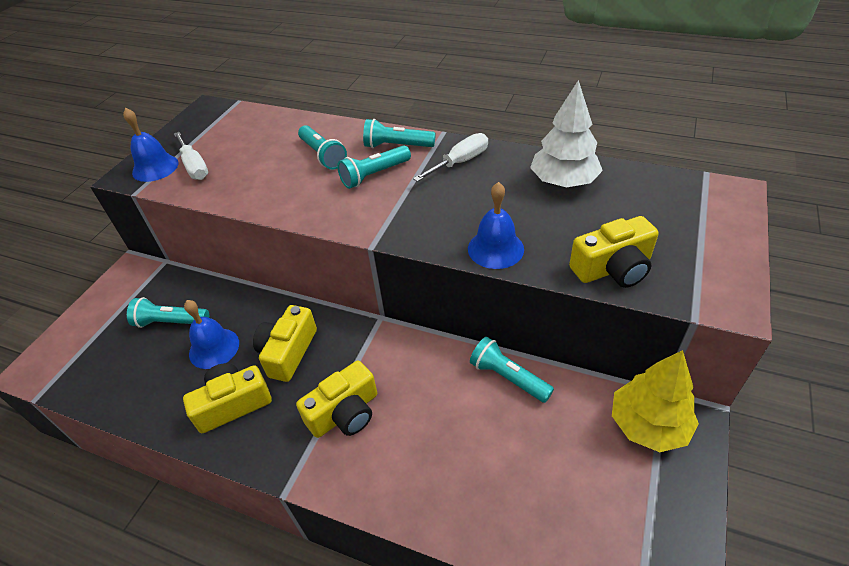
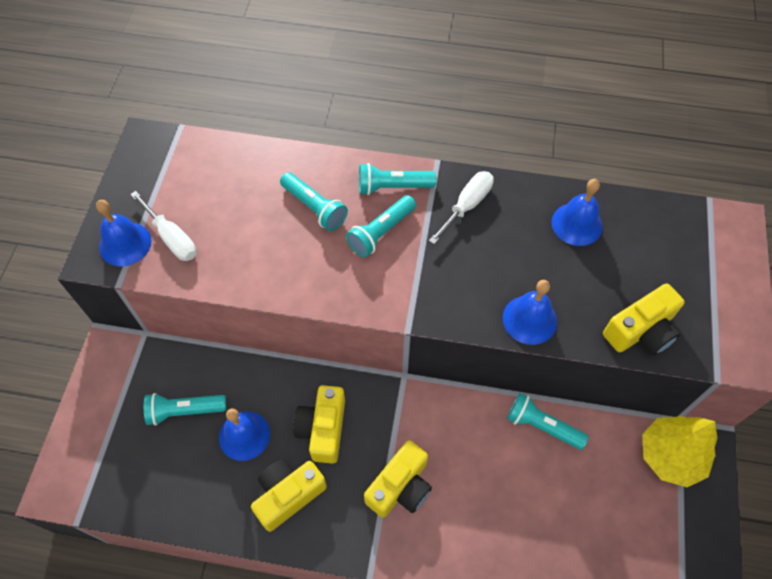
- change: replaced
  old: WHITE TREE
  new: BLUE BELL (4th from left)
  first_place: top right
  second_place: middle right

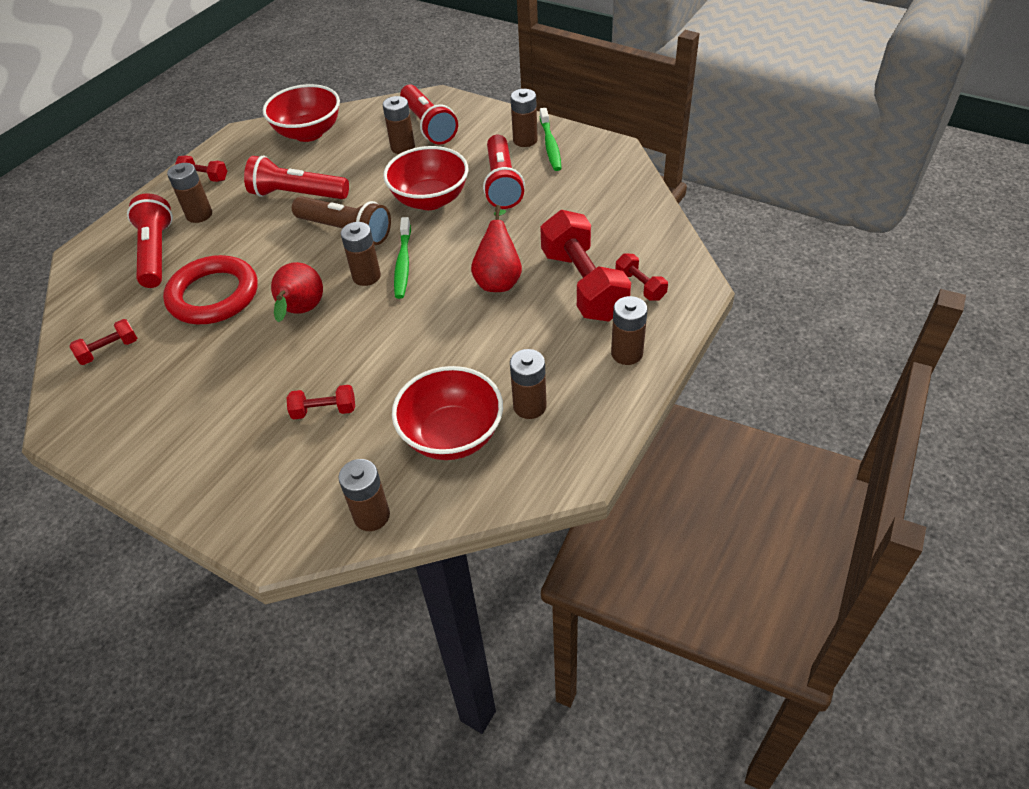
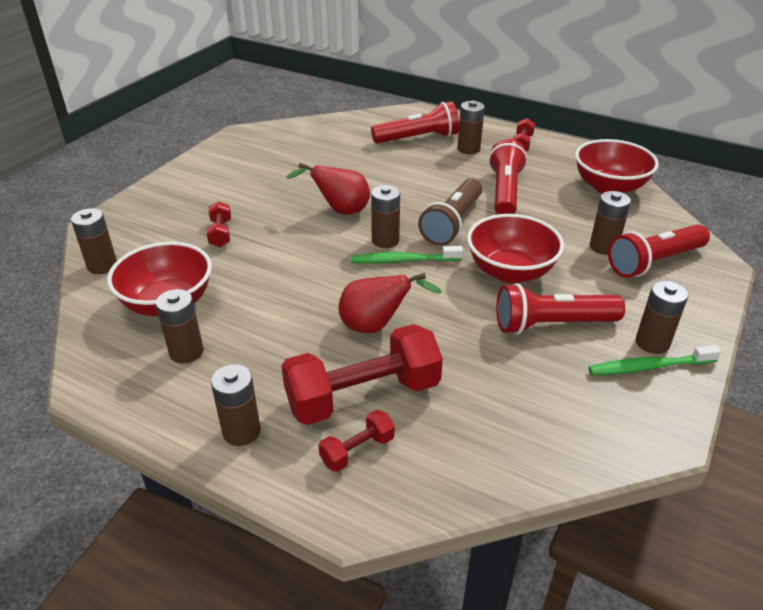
- change: removed
  old: RED RING
  first_place: middle left
- change: removed
  old: RED DUMBBELL (1st from left)
  first_place: middle left

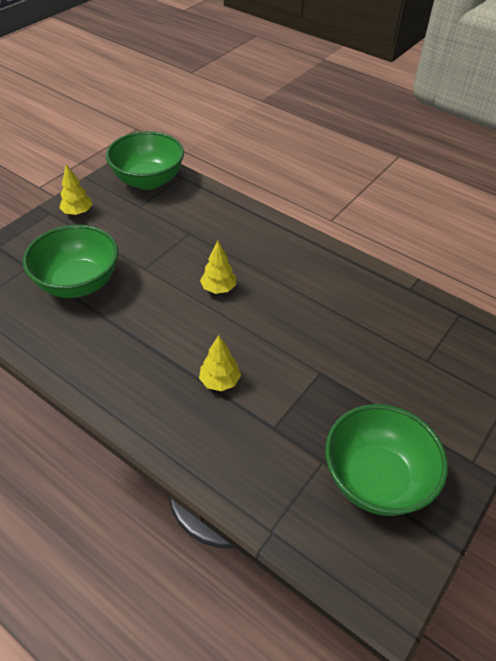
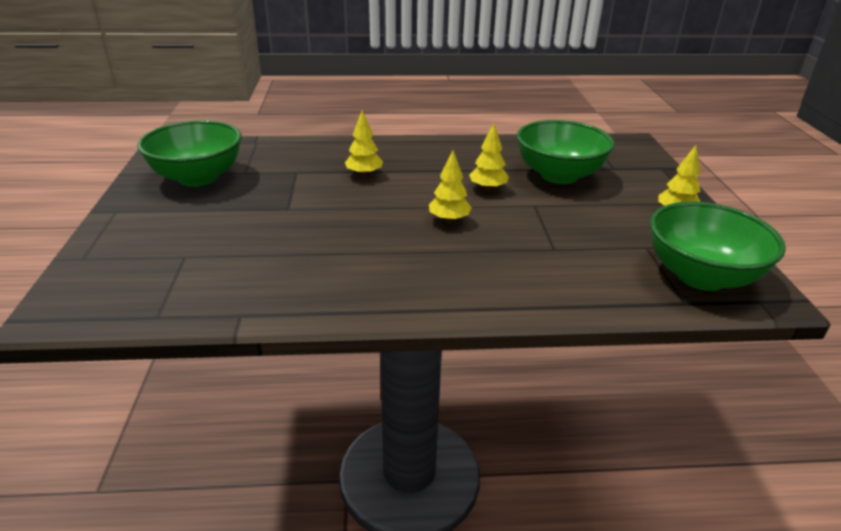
- change: added
  new: YELLOW TREE (3rd from left)
  second_place: top centre

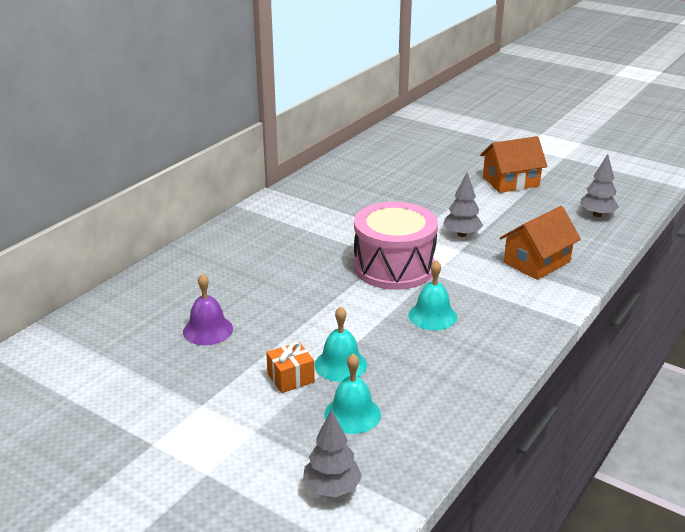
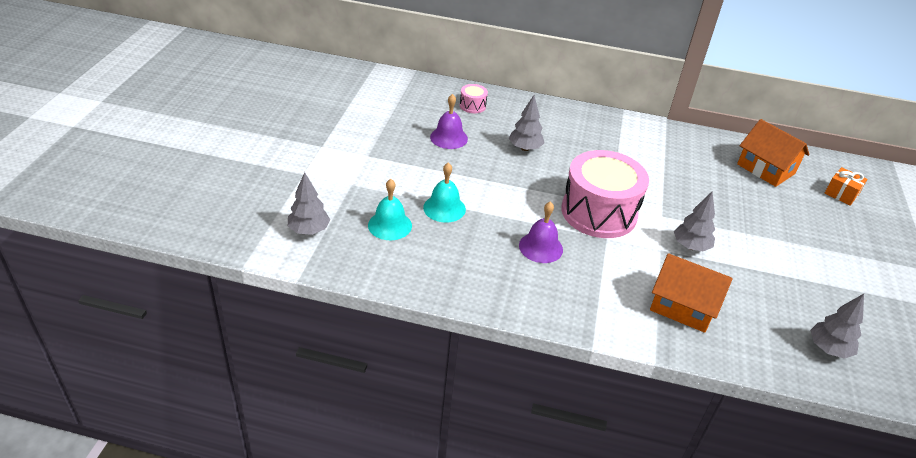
- change: moved
  old: ORANGE HOUSE (1st from left in the first image)
  new: ORANGE HOUSE (2nd from left)
  first_place: top right
  second_place: middle right
- change: recoloured
  old: TURQUOISE BELL (3rd from left)
  new: PURPLE BELL (2nd from left)
  first_place: centre
  second_place: centre
- change: moved
  old: ORANGE GIFT
  first_place: bottom centre
  second_place: middle right
- change: added
  new: PINK DRUM (1st from left)
  second_place: top centre
- change: added
  new: GREY TREE (2nd from left)
  second_place: top centre

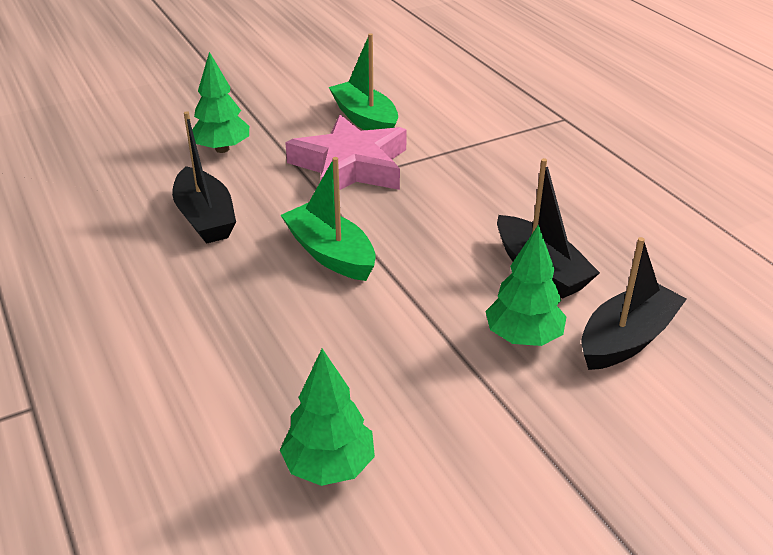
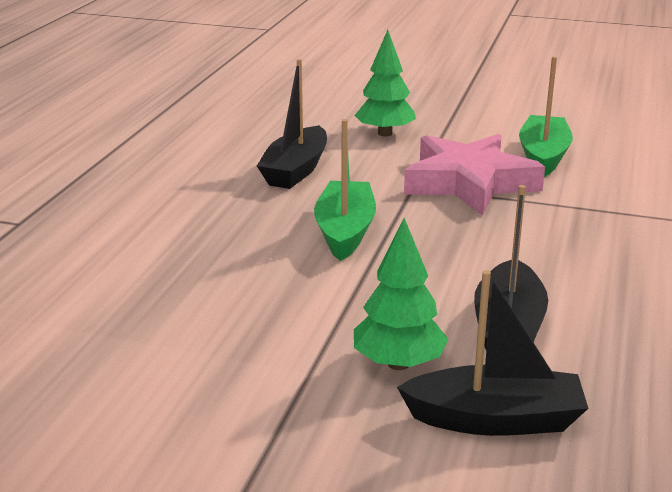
- change: removed
  old: GREEN TREE (2nd from left)
  first_place: bottom centre

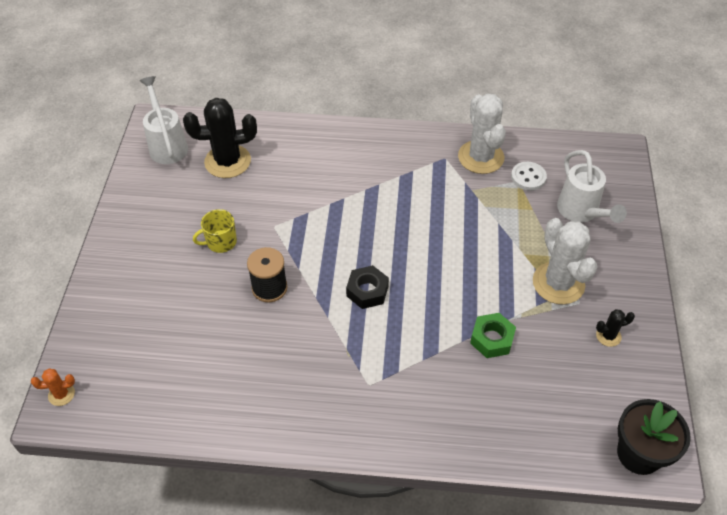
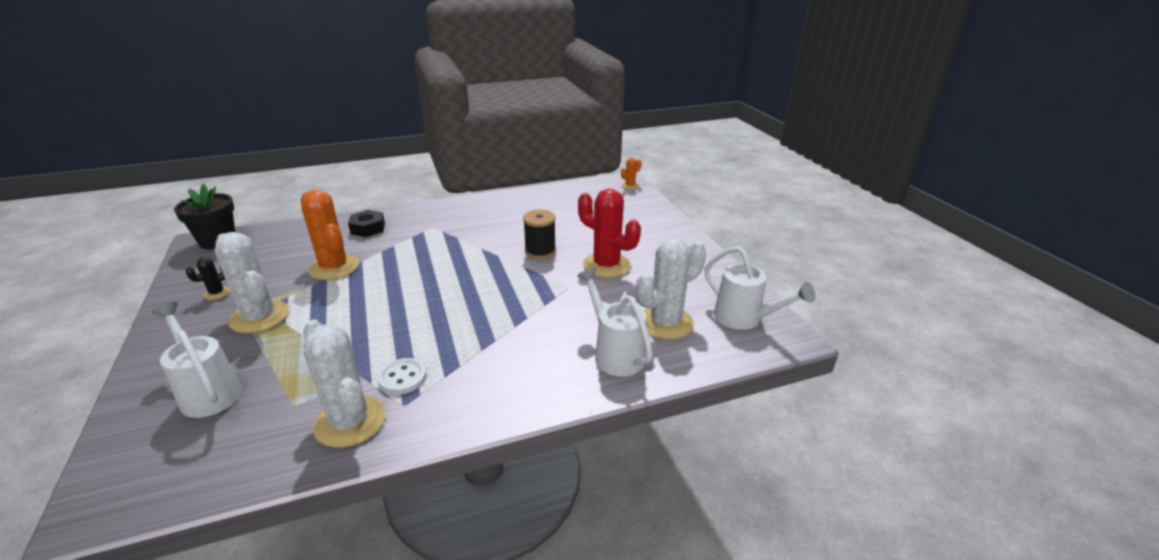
- change: recoloured
  old: BLACK CACTUS (1st from left)
  new: WHITE CACTUS (3rd from left)
  first_place: top left
  second_place: centre
- change: moved
  old: WHITE BUTTON
  first_place: middle right
  second_place: bottom centre
- change: replaced
  old: YELLOW MUG
  new: RED CACTUS
  first_place: middle left
  second_place: centre
- change: moved
  old: BLACK NUT
  first_place: centre
  second_place: middle left
- change: replaced
  old: GREEN NUT
  new: ORANGE CACTUS (1st from left)
  first_place: middle right
  second_place: middle left
- change: added
  new: WHITE WATERING CAN (2nd from left)
  second_place: centre

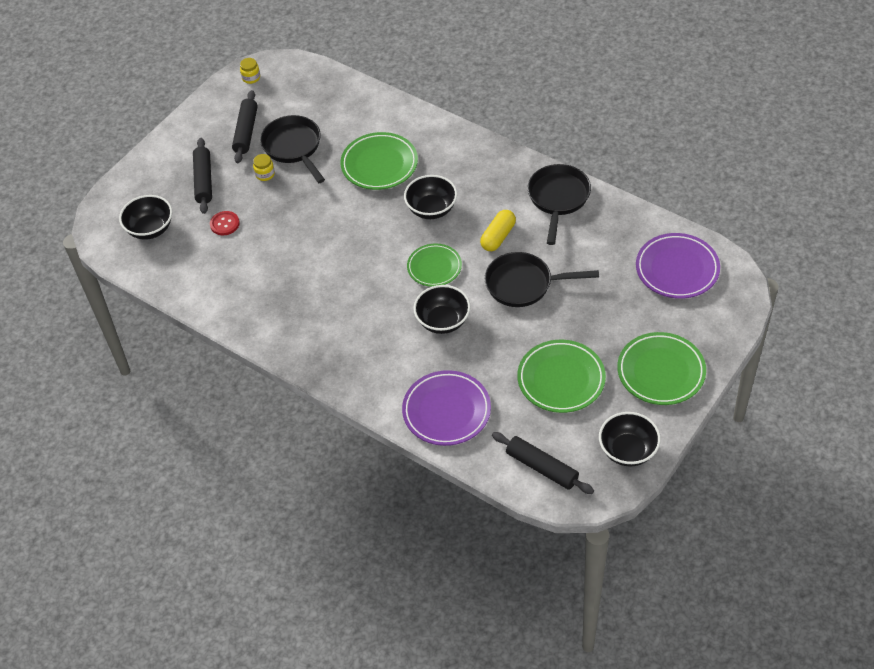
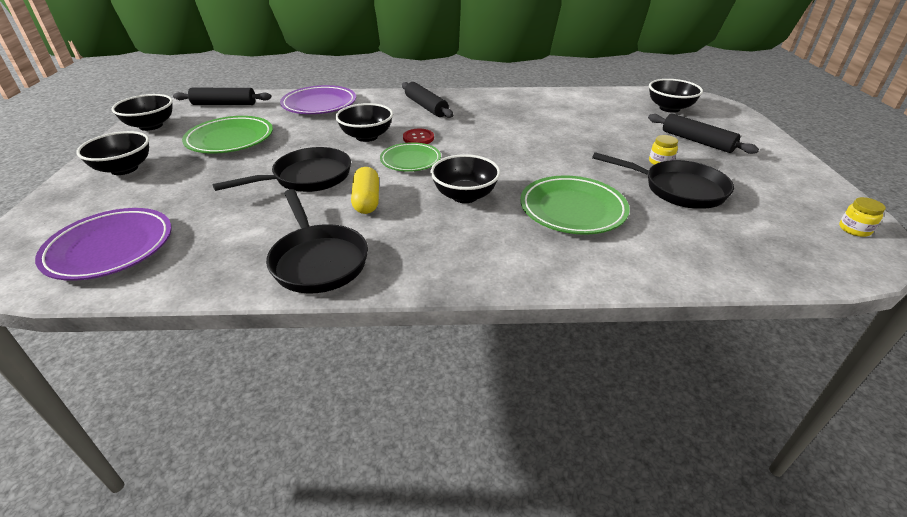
- change: moved
  old: BLACK ROLLING PIN (2nd from left)
  first_place: top left
  second_place: top centre
- change: moved
  old: RED BUTTON
  first_place: middle left
  second_place: top centre
- change: replaced
  old: GREEN PLATE (4th from left)
  new: BLACK BOWL (1st from left)
  first_place: middle right
  second_place: top left

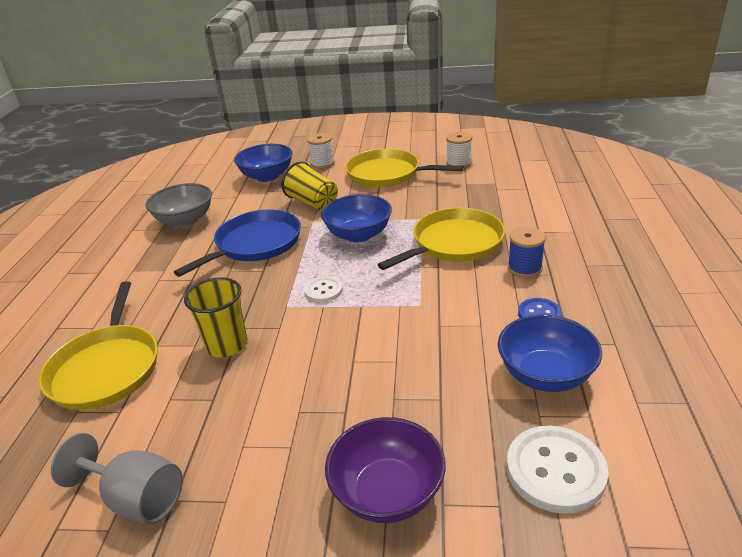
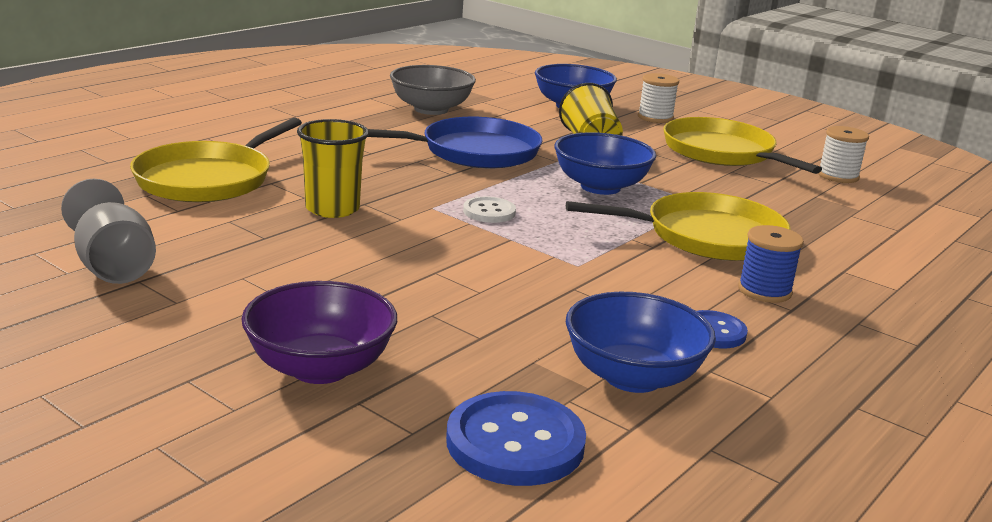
- change: recoloured
  old: WHITE BUTTON (2nd from left)
  new: BLUE BUTTON (1st from left)
  first_place: bottom right
  second_place: bottom centre

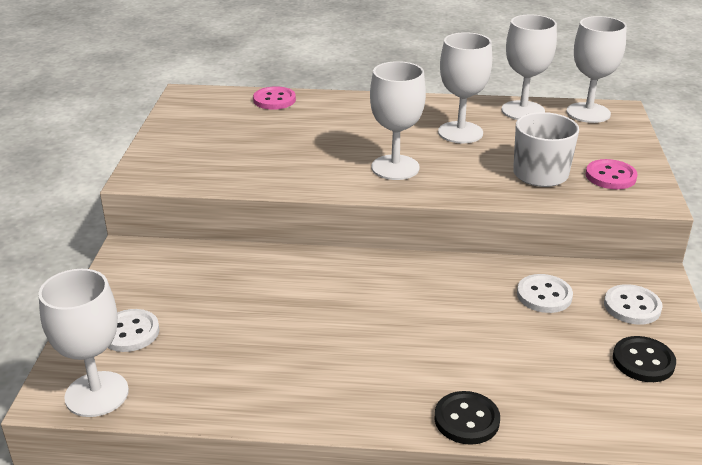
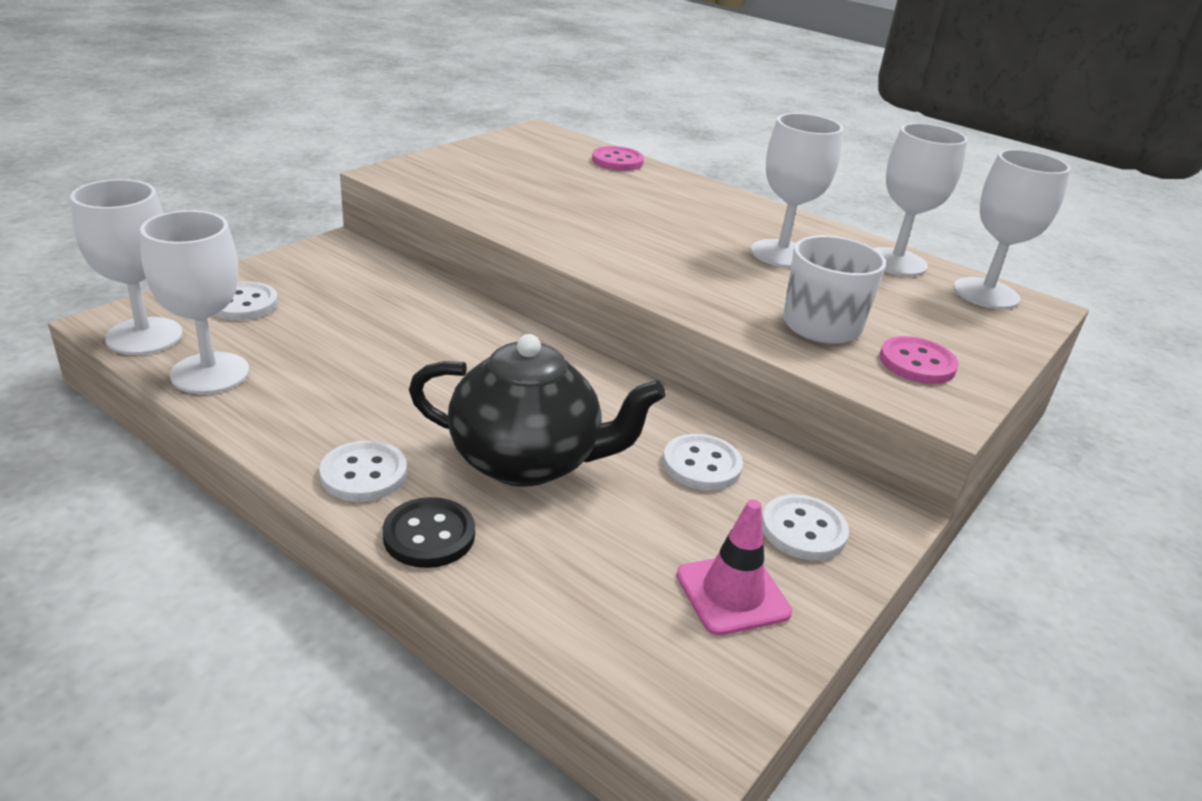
- change: moved
  old: WHITE GOBLET (2nd from left)
  first_place: top centre
  second_place: middle left
- change: replaced
  old: BLACK BUTTON (2nd from left)
  new: PINK TRAFFIC CONE
  first_place: bottom right
  second_place: bottom centre
- change: added
  new: BLACK TEAPOT
  second_place: centre
- change: added
  new: WHITE BUTTON (2nd from left)
  second_place: middle left

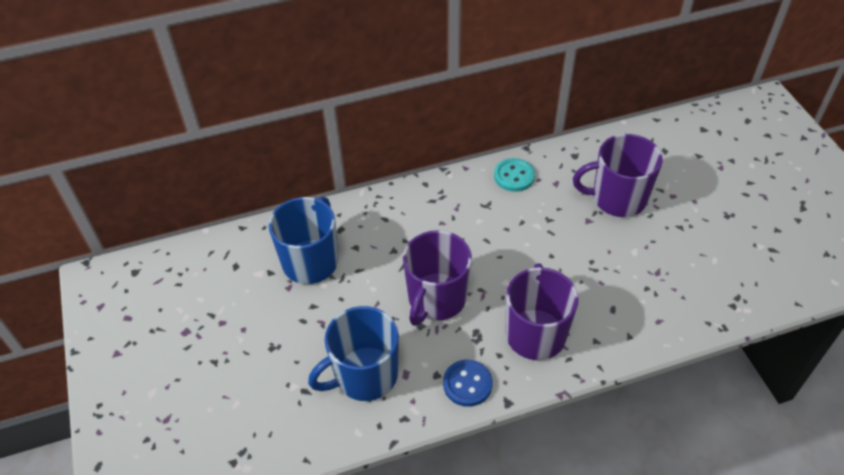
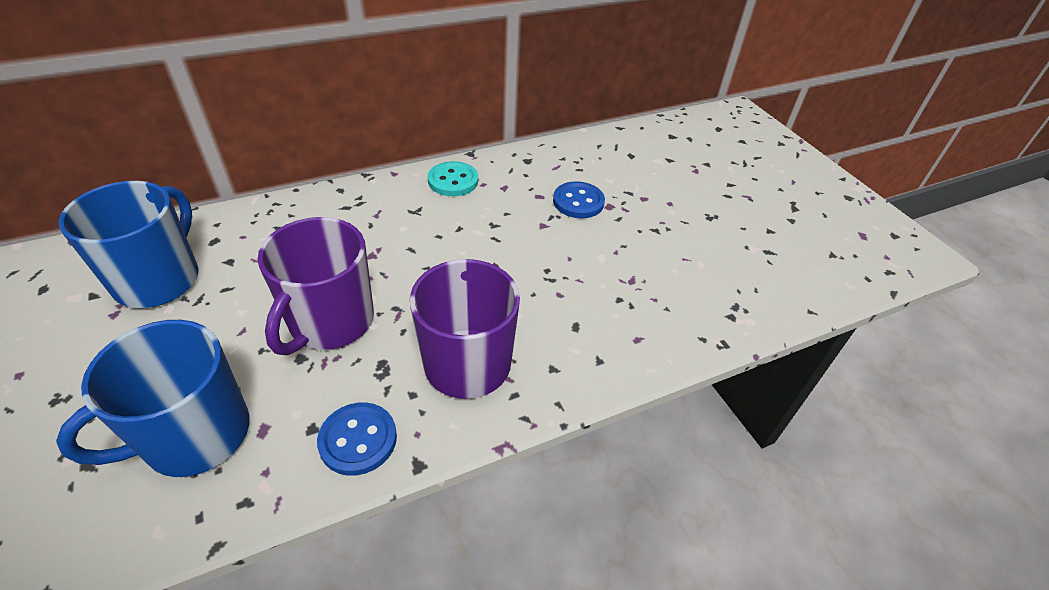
- change: replaced
  old: PURPLE MUG (3rd from left)
  new: BLUE BUTTON (2nd from left)
  first_place: middle right
  second_place: centre

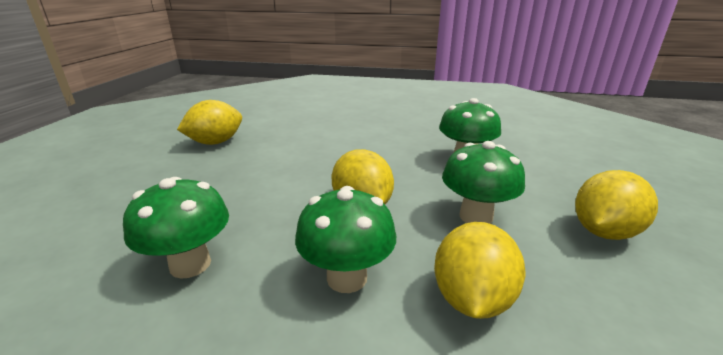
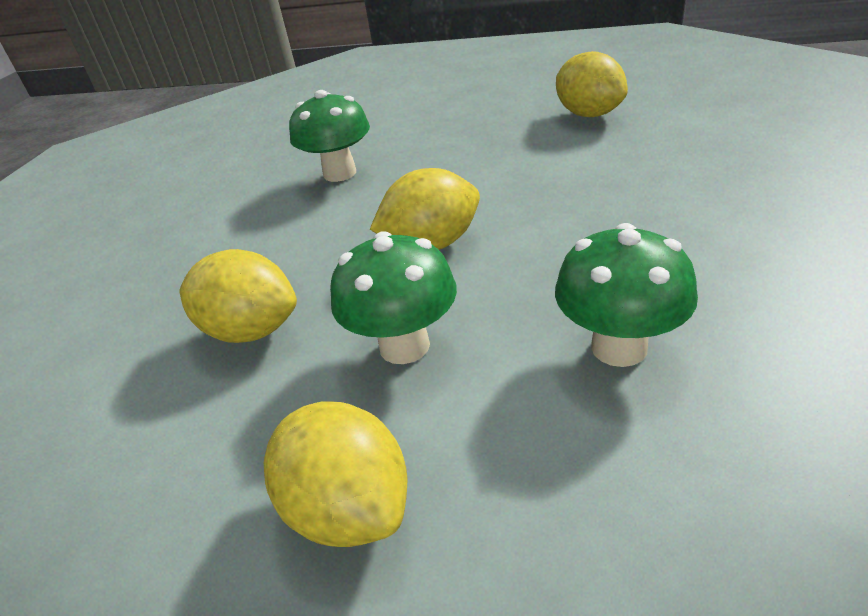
- change: removed
  old: GREEN MUSHROOM (2nd from left)
  first_place: bottom centre

